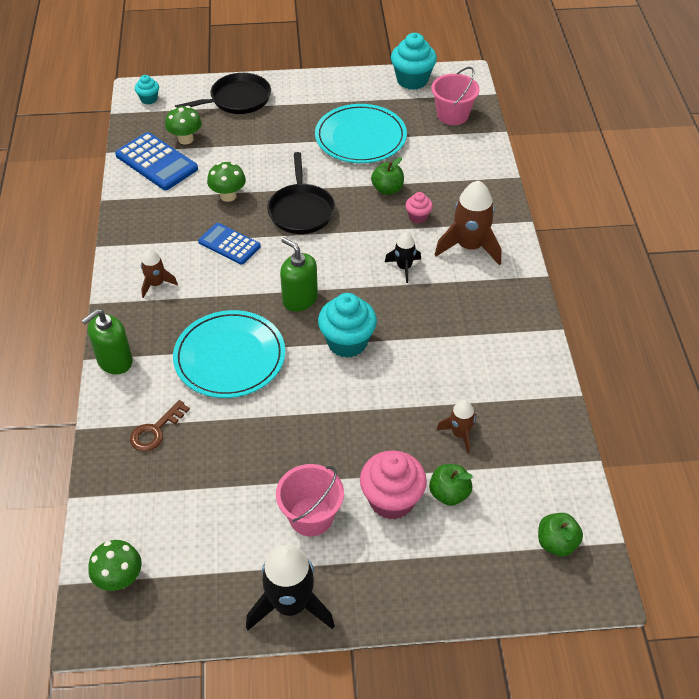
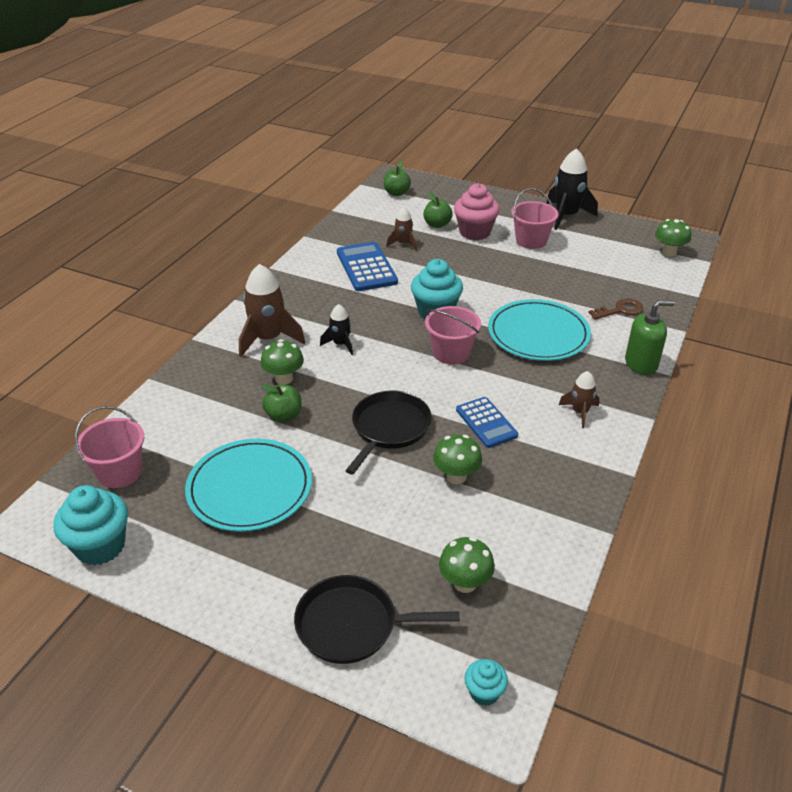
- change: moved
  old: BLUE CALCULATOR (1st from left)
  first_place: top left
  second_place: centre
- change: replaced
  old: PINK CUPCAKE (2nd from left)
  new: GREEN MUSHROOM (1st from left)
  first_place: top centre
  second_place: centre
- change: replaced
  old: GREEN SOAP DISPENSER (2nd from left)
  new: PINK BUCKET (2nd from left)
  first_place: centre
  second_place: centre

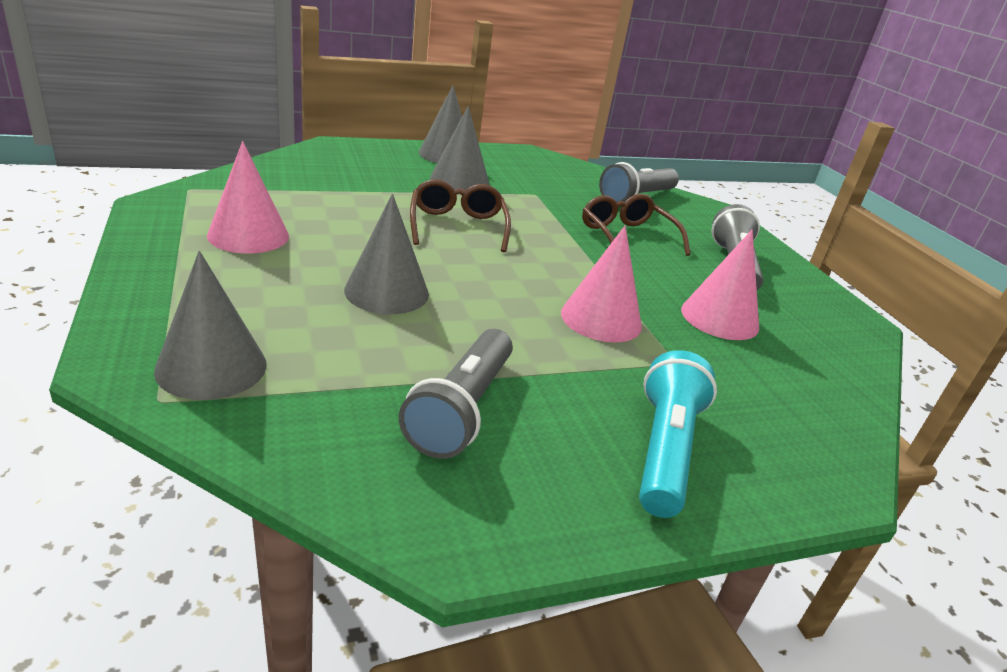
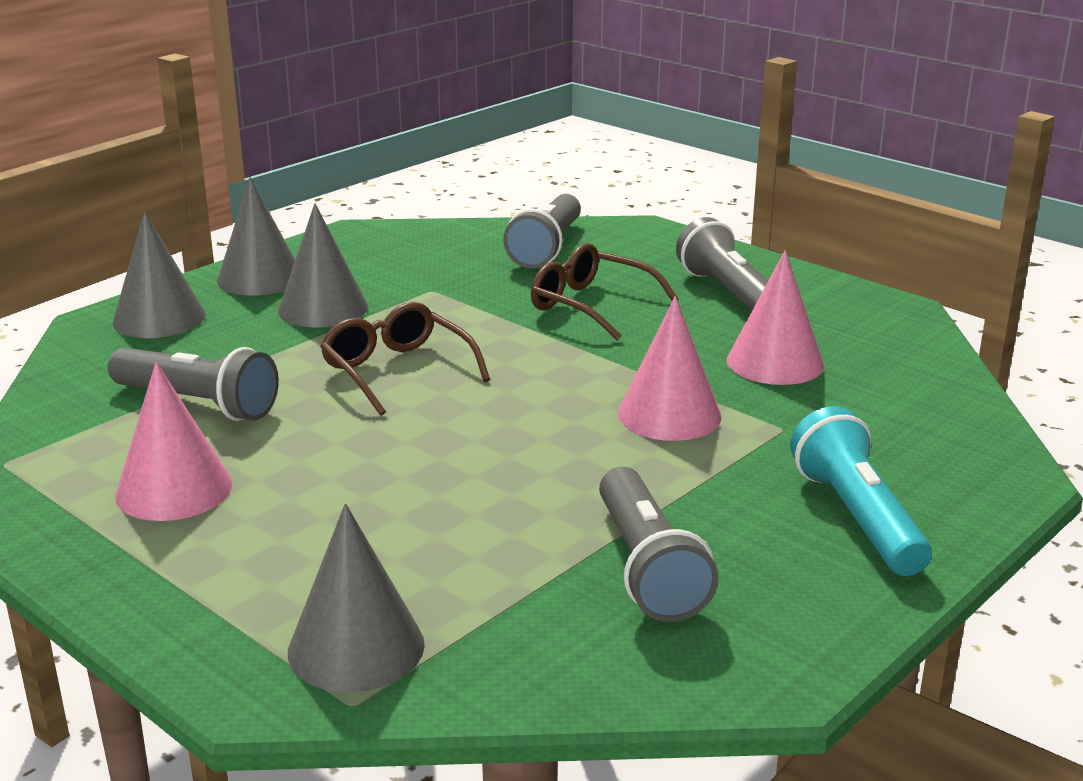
- change: moved
  old: GREY CONE (2nd from left in the first image)
  new: GREY CONE (1st from left)
  first_place: centre
  second_place: middle left
- change: added
  new: GREY FLASHLIGHT (1st from left)
  second_place: middle left

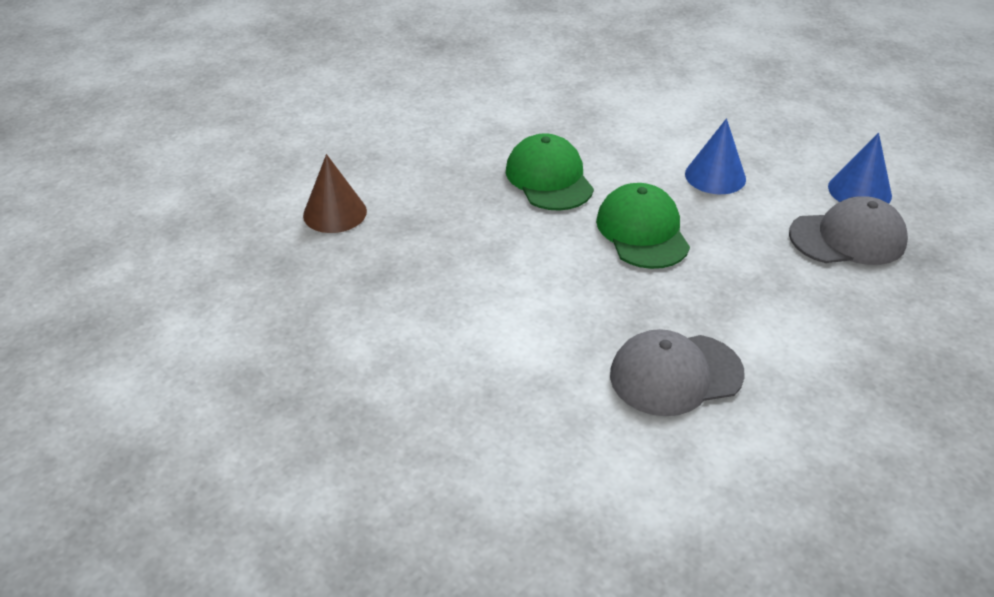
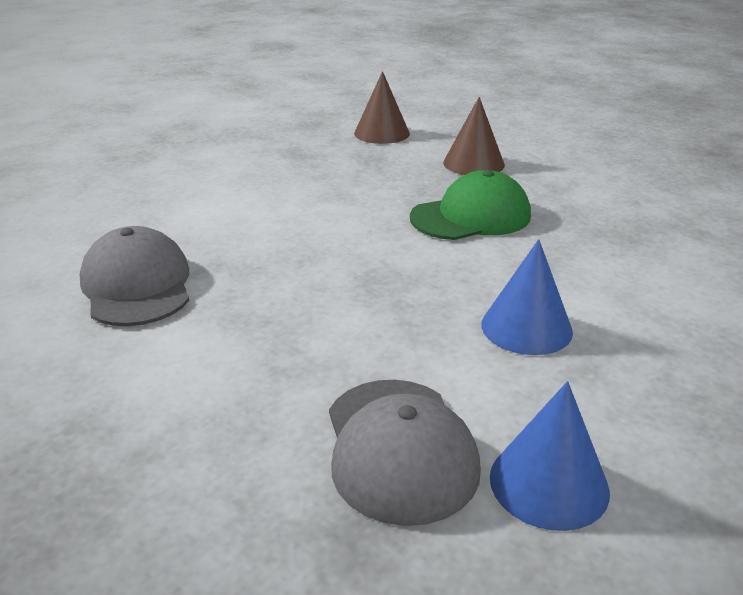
- change: removed
  old: GREEN CAP (2nd from left)
  first_place: centre
- change: added
  new: BROWN CONE (2nd from left)
  second_place: top centre

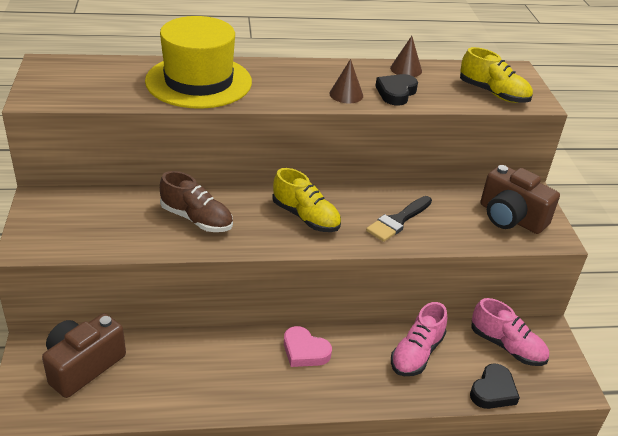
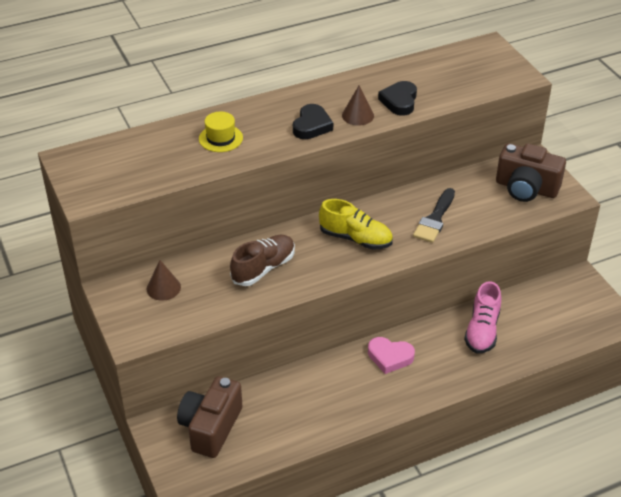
- change: resized
  old: YELLOW HAT
  first_place: top left
  second_place: top centre
  factor: 0.43
- change: moved
  old: BROWN CONE (2nd from left in the first image)
  new: BROWN CONE (1st from left)
  first_place: top centre
  second_place: middle left
- change: removed
  old: YELLOW SHOE (2nd from left)
  first_place: top right
- change: turned
  old: BROWN SHOE
  first_place: middle left
  second_place: centre
  degrees: -60
- change: removed
  old: PINK SHOE (2nd from left)
  first_place: bottom right
- change: moved
  old: BLACK HEART (2nd from left in the first image)
  new: BLACK HEART (1st from left)
  first_place: bottom right
  second_place: top centre

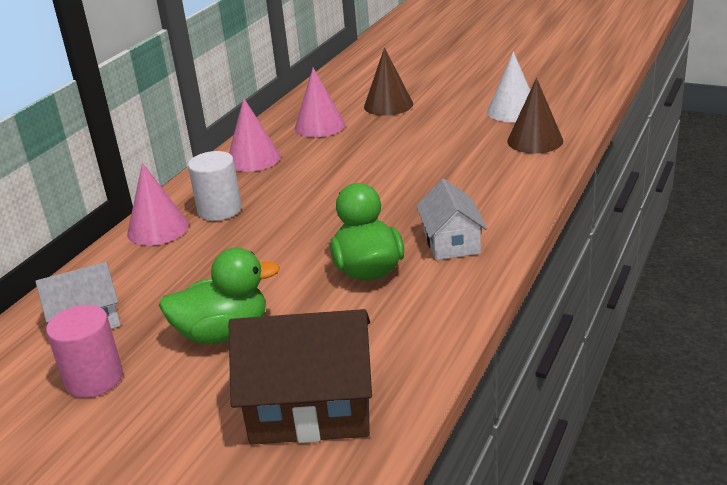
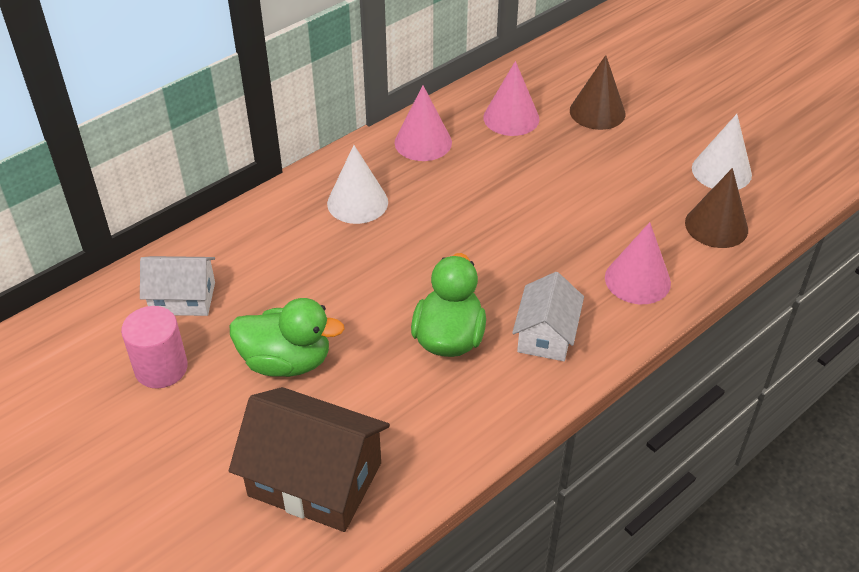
- change: replaced
  old: WHITE CYLINDER
  new: WHITE CONE (1st from left)
  first_place: middle left
  second_place: top centre
- change: moved
  old: PINK CONE (1st from left in the first image)
  new: PINK CONE (3rd from left)
  first_place: middle left
  second_place: middle right

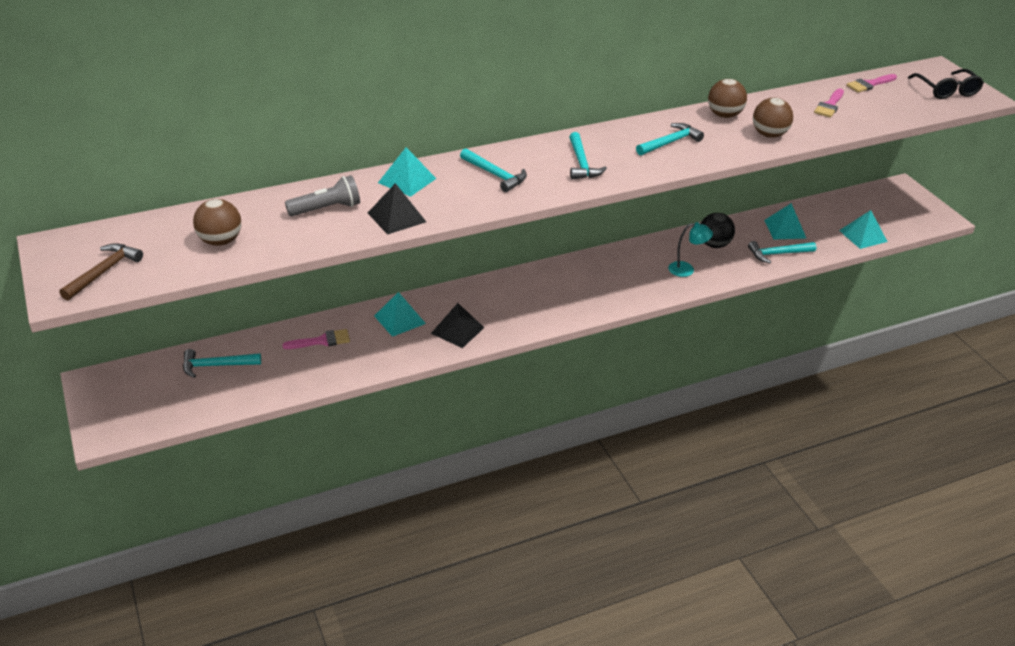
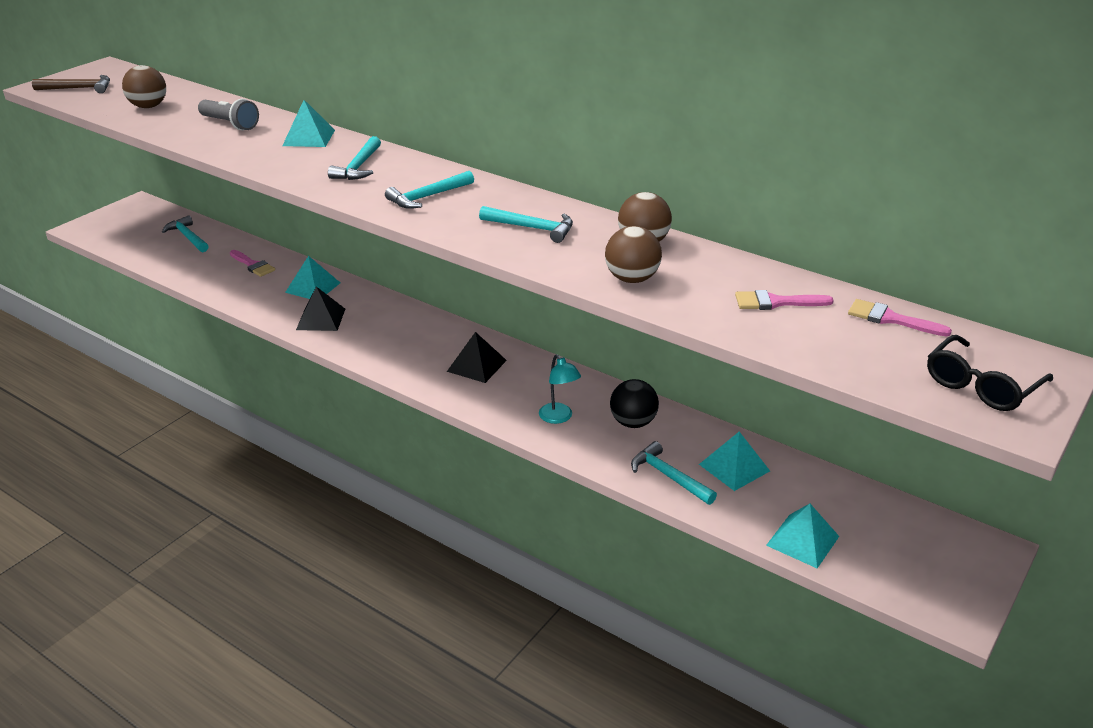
- change: moved
  old: BLACK PYRAMID (1st from left in the first image)
  new: BLACK PYRAMID (2nd from left)
  first_place: top centre
  second_place: centre

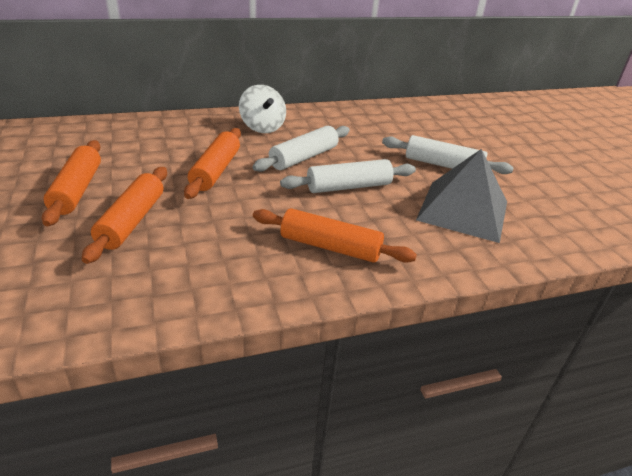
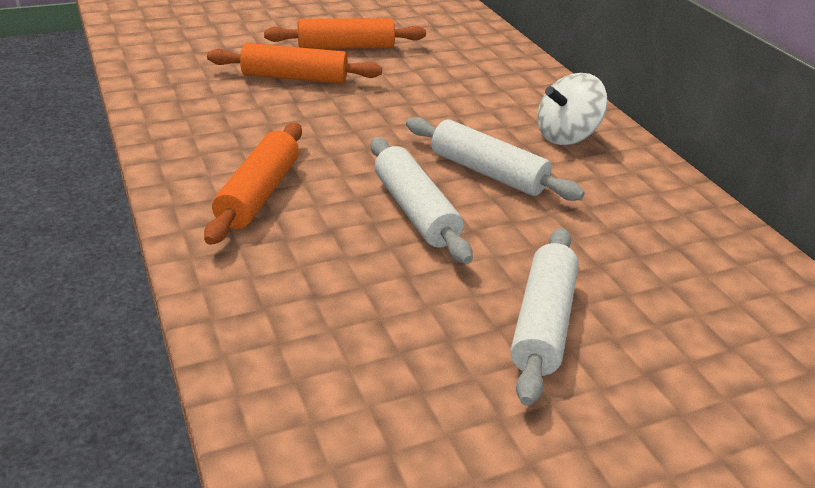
- change: removed
  old: ORANGE ROLLING PIN (3rd from left)
  first_place: centre
- change: removed
  old: GREY PYRAMID
  first_place: middle right

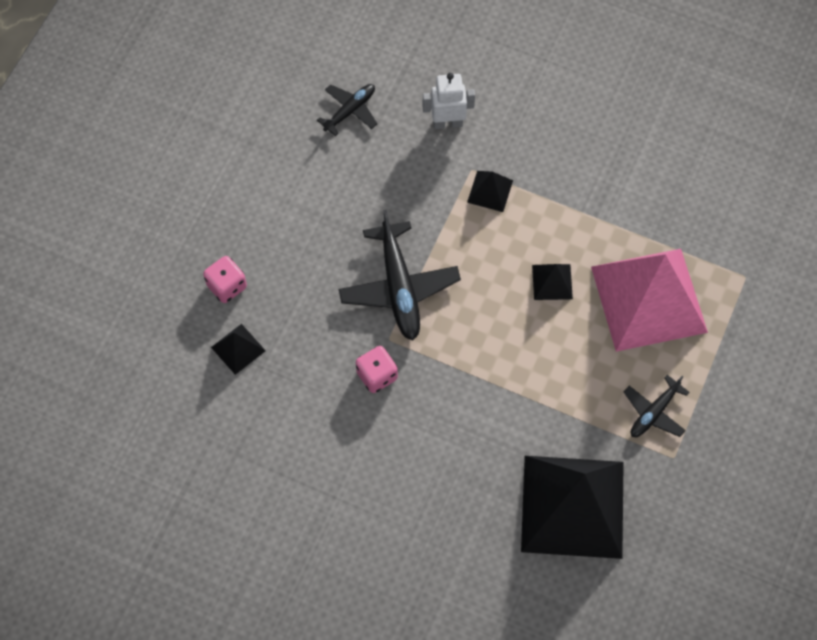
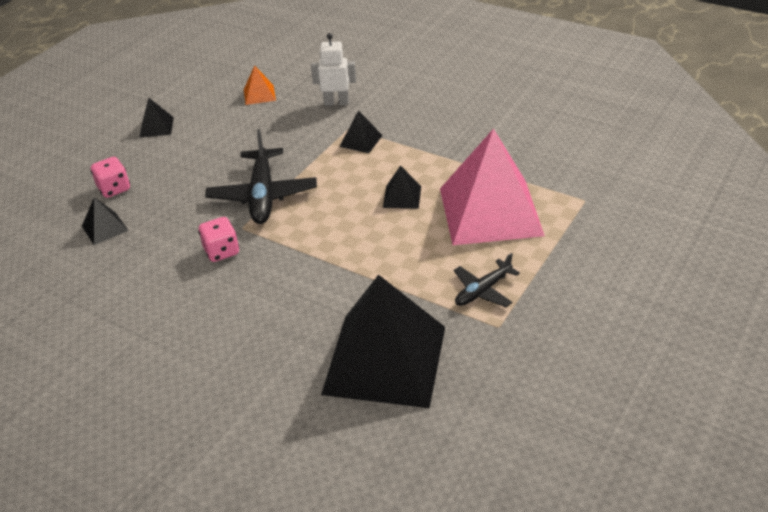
- change: replaced
  old: BLACK PLANE (1st from left)
  new: ORANGE PYRAMID
  first_place: top centre
  second_place: top centre
- change: added
  new: BLACK PYRAMID (2nd from left)
  second_place: top left

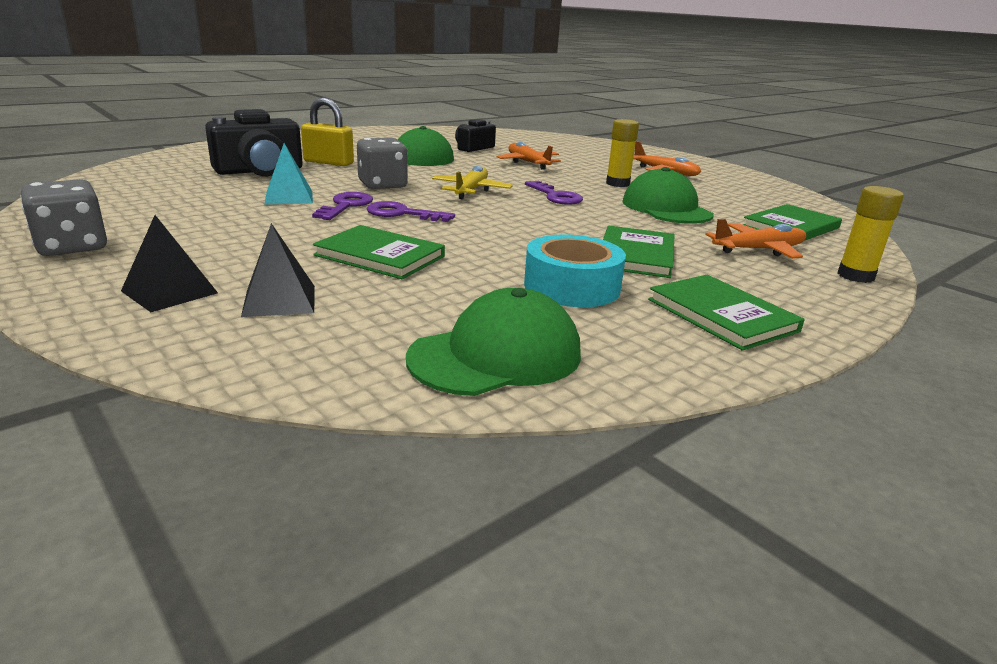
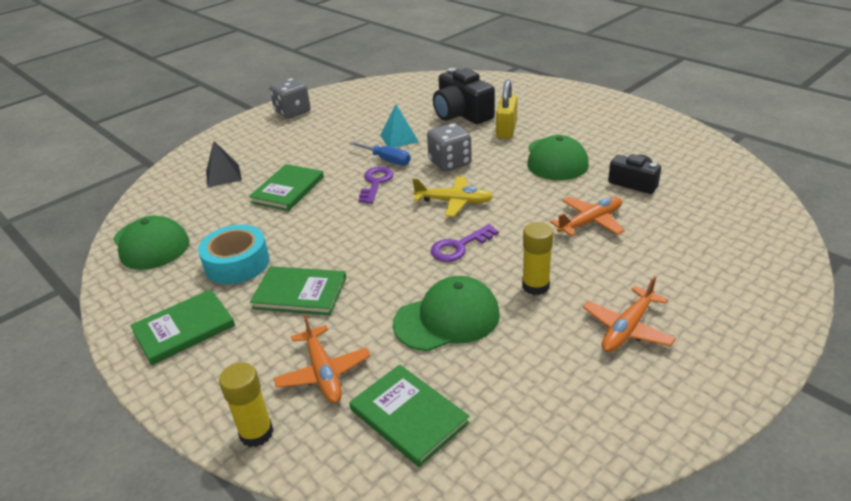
- change: replaced
  old: PURPLE KEY (1st from left)
  new: BLUE SCREWDRIVER
  first_place: top centre
  second_place: top centre
- change: removed
  old: BLACK PYRAMID (1st from left)
  first_place: middle left

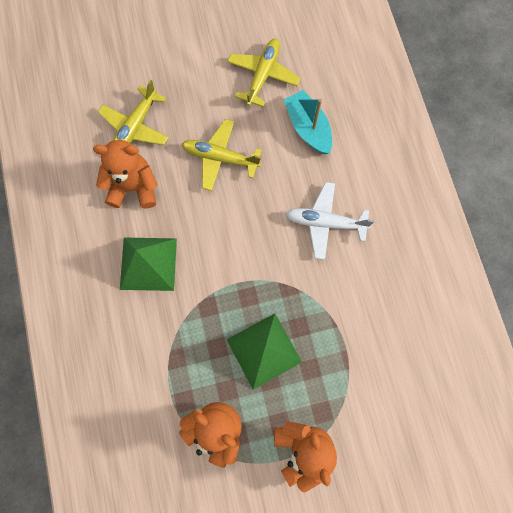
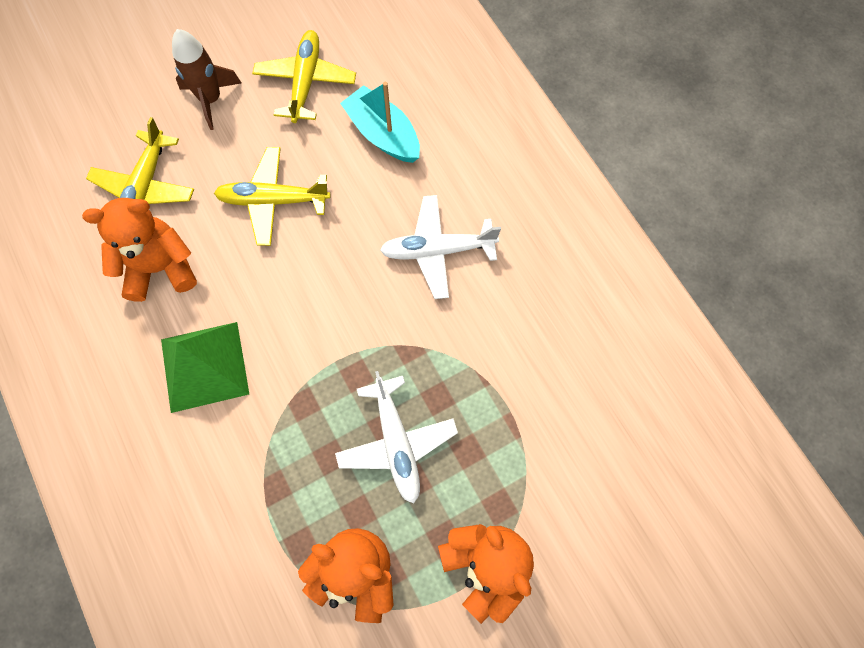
- change: replaced
  old: GREEN PYRAMID (2nd from left)
  new: WHITE PLANE (1st from left)
  first_place: bottom centre
  second_place: bottom centre
- change: added
  new: BROWN ROCKET
  second_place: top left

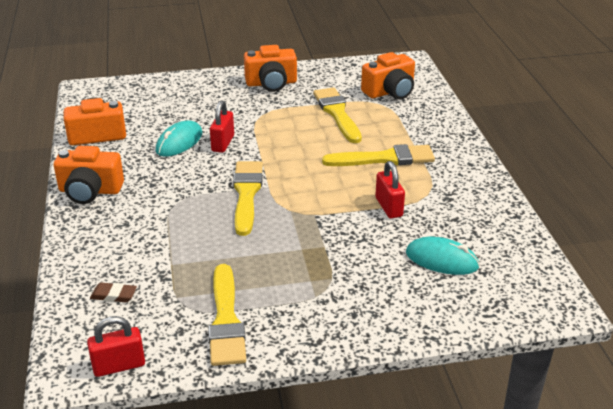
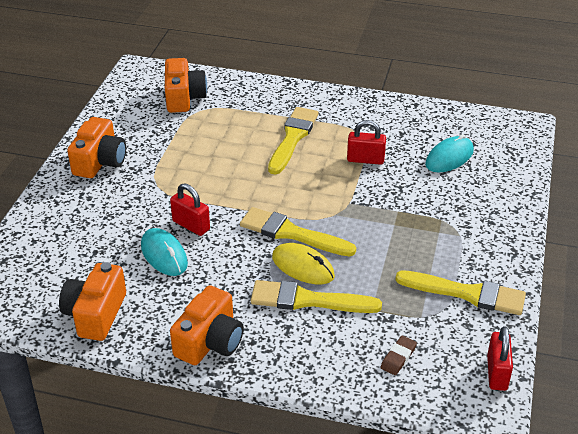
- change: moved
  old: YELLOW BRUSH (3rd from left)
  first_place: top centre
  second_place: bottom centre
- change: added
  new: YELLOW MOUSE
  second_place: centre

